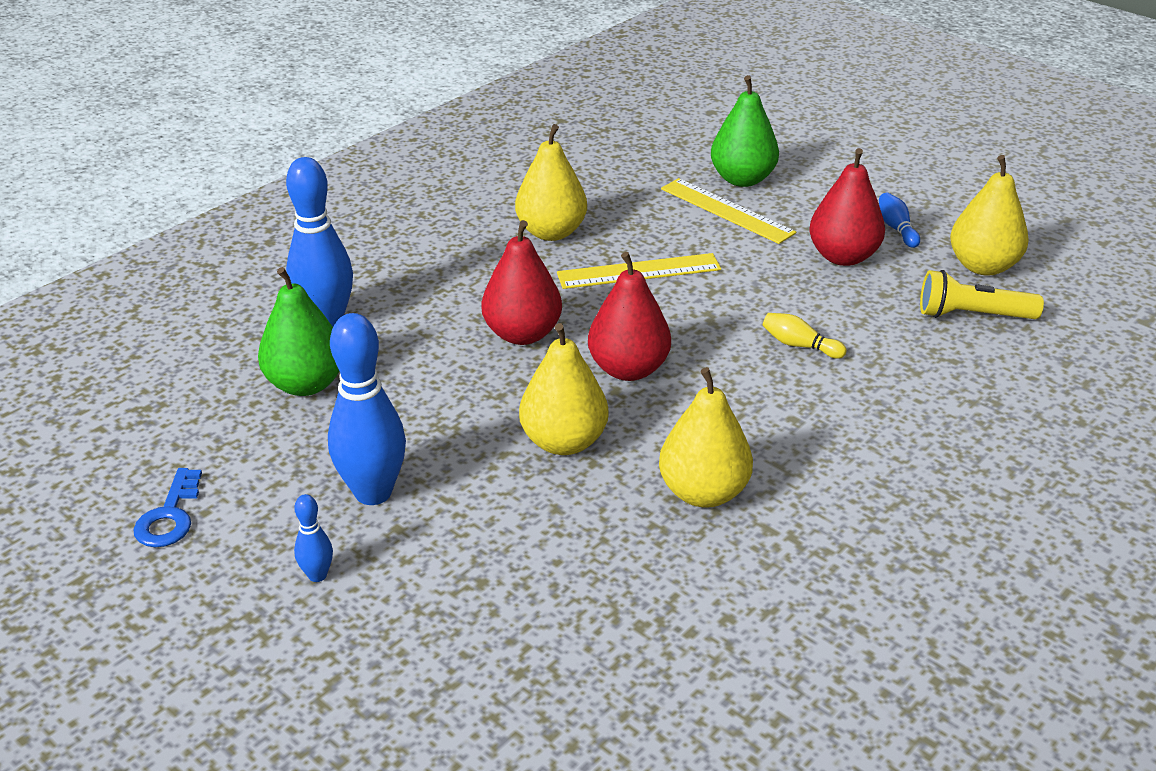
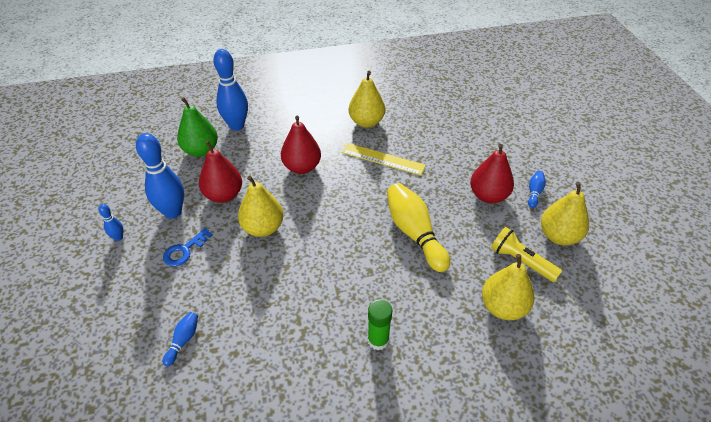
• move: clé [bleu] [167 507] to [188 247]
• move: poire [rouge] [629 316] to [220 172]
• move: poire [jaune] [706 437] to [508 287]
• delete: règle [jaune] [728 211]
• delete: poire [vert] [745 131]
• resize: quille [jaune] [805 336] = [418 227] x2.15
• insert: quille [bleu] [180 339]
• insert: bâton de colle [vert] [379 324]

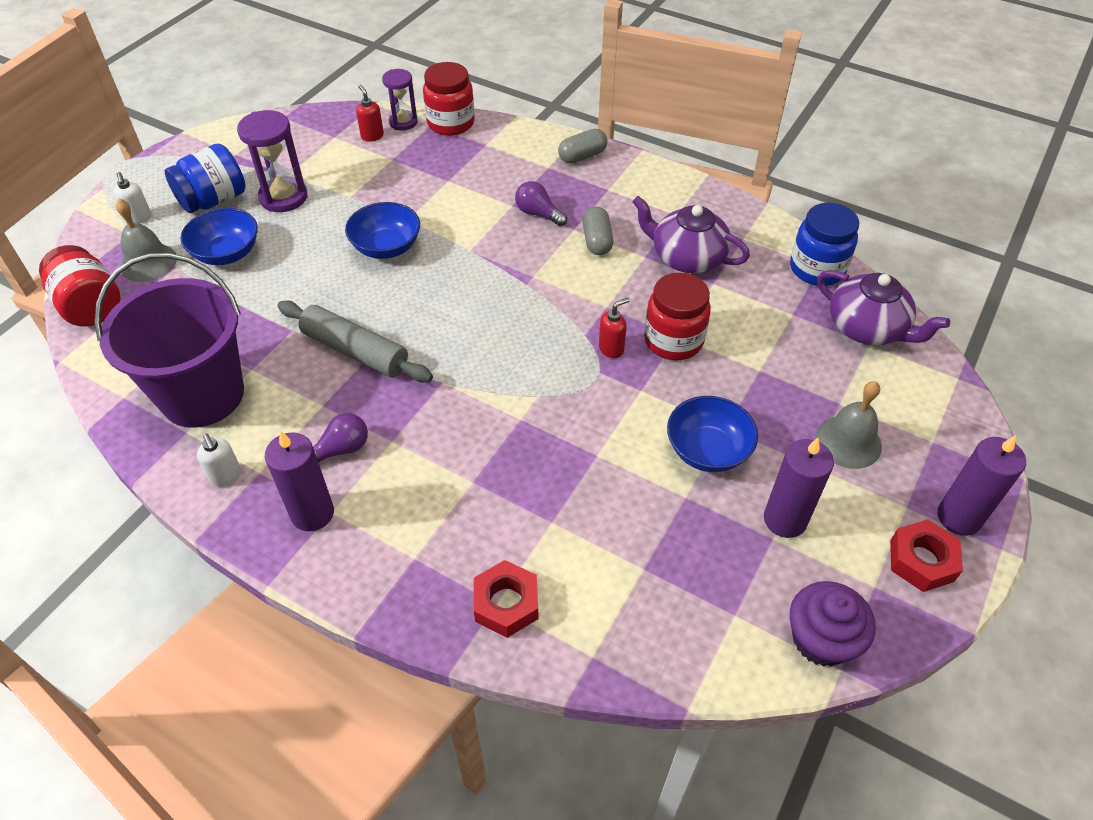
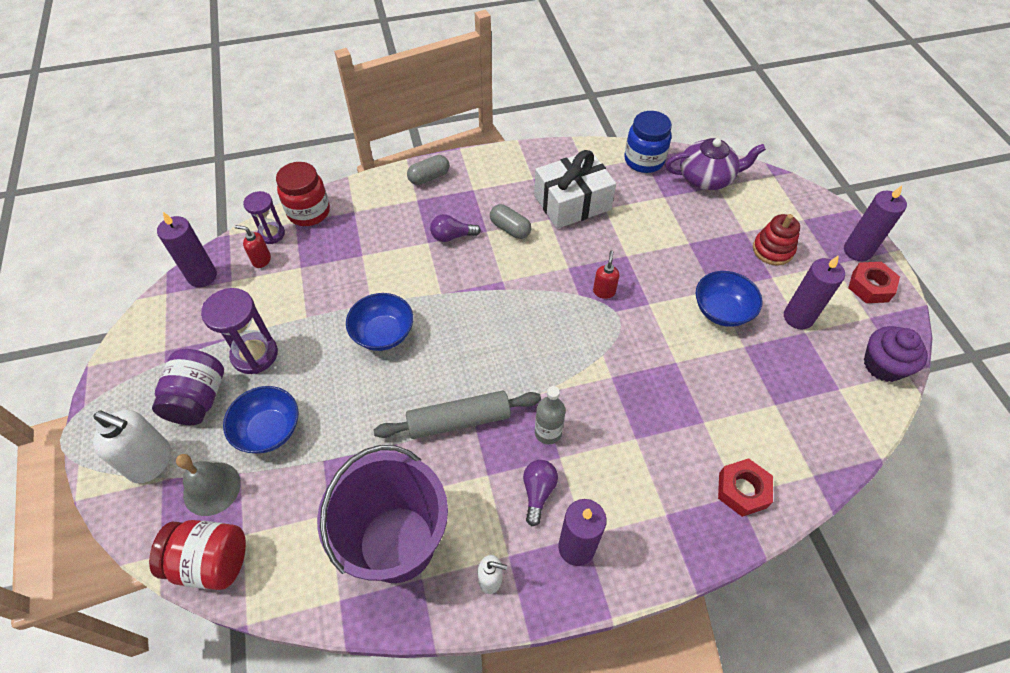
• resize: distributeur de savon [blanc] [132 197] = [132 446] x1.88
• recolor: bocal [bleu] [205 178] to bocal [violet] [188 387]
• rotate: gélule [gris] [582 146] = [428 170] 45 degrees clockwise
• replace: théière [violet] [691 234] to cadeau [blanc] [575 189]
• delete: bocal [rouge] [677 316]
• replace: cloche [gris] [849 425] to jouet à empiler [rouge] [776 239]
• insert: bougie [violet] [187 249]
• insert: bouteille [gris] [550 415]

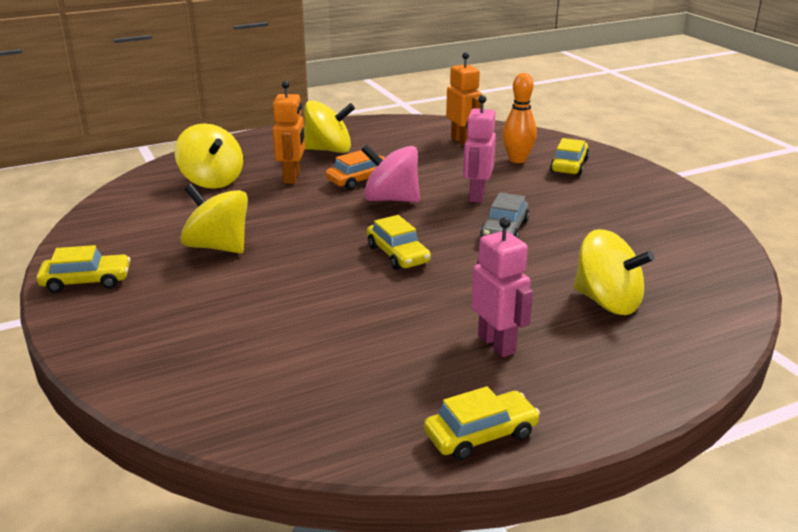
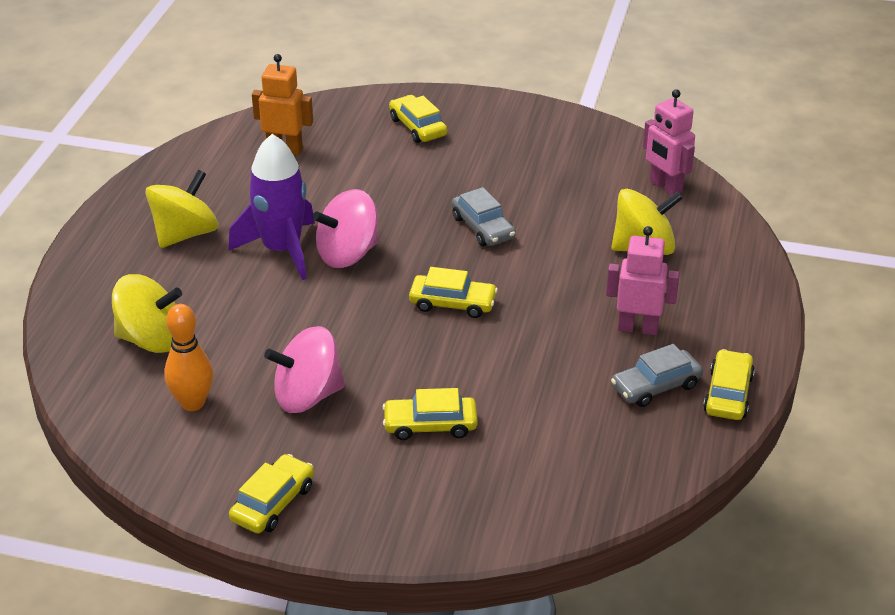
• recolor: toupie [jaune] [214 219] to toupie [rose] [304 369]
• delete: robot [orange] [289 132]
• replace: voiture [orange] [355 170] to fusée [violet] [271 207]
• move: robot [rose] [479 149] to [669 142]
• move: quille [orange] [519 118] to [188 357]
• insert: voiture [jaune] [430 414]
• insert: voiture [gris] [657 375]

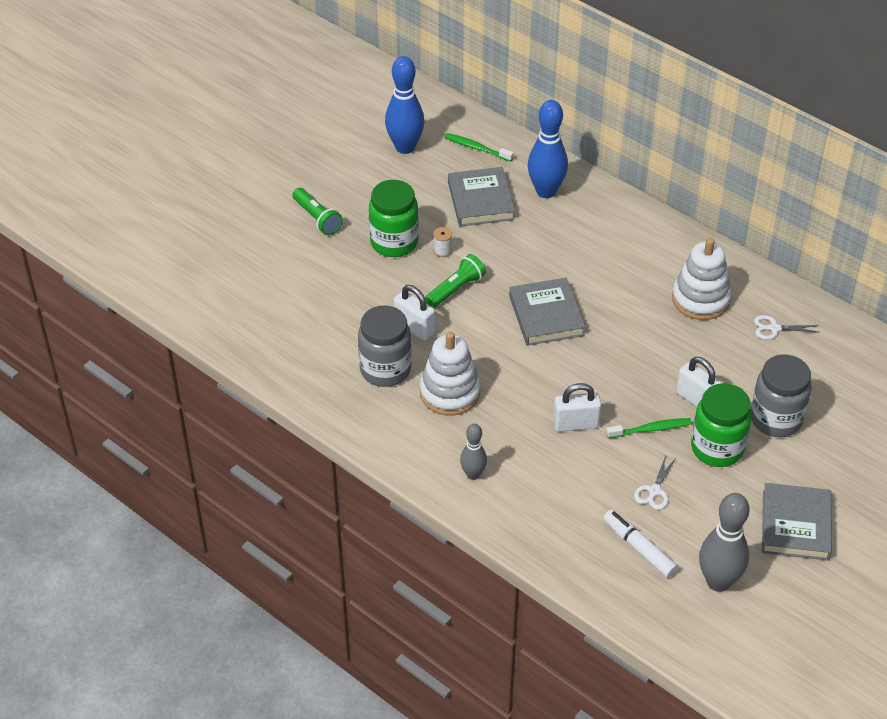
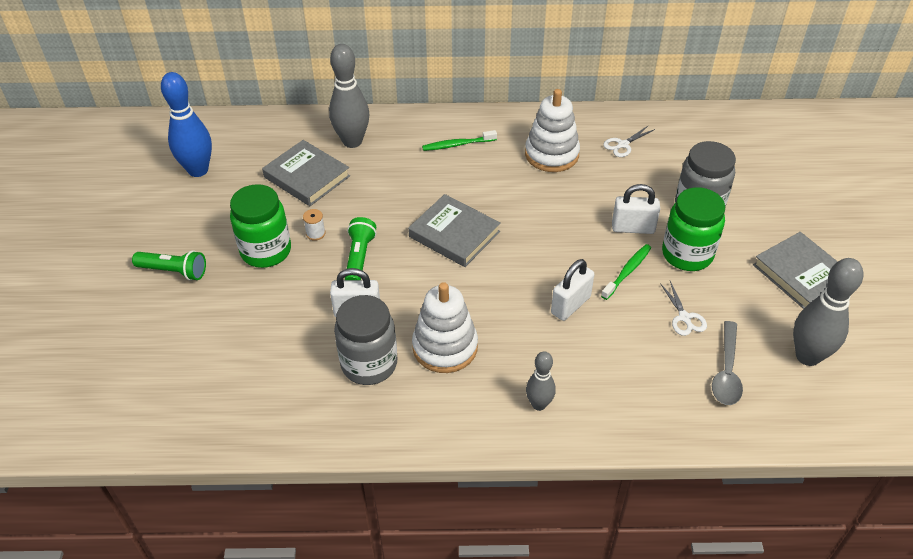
• move: brosse à dents [vert] [478 147] to [459 140]
• recolor: quille [bleu] [548 149] to quille [gris] [349 96]
• replace: feutre [blanc] [640 543] to cuillère [gris] [727 363]

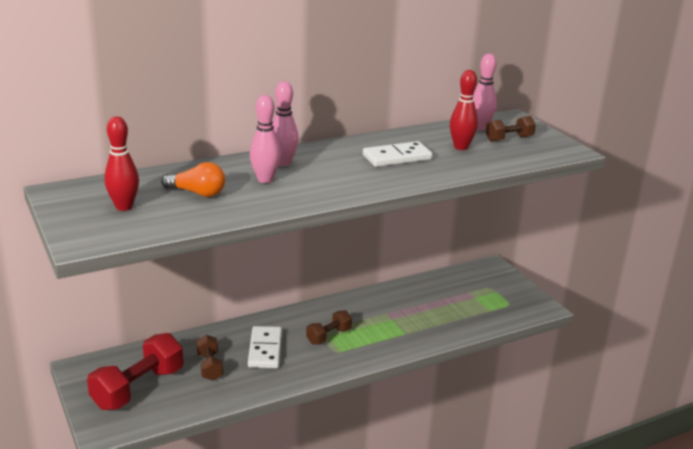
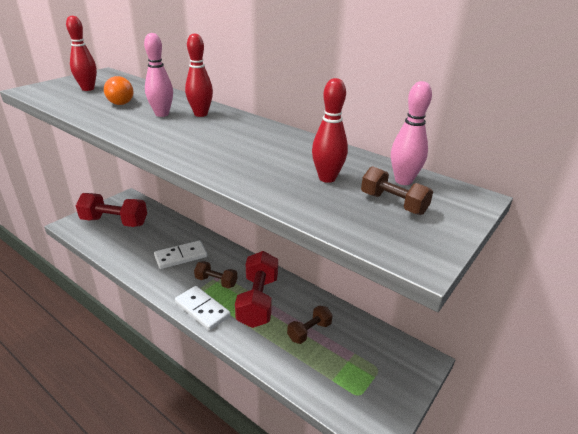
• move: haltère [marron] [209 358] to [310 324]
• recolor: quille [rose] [285 123] to quille [rouge] [199 75]
• move: domino [blanc] [397 154] to [203 308]
• insert: haltère [rouge] [256 289]

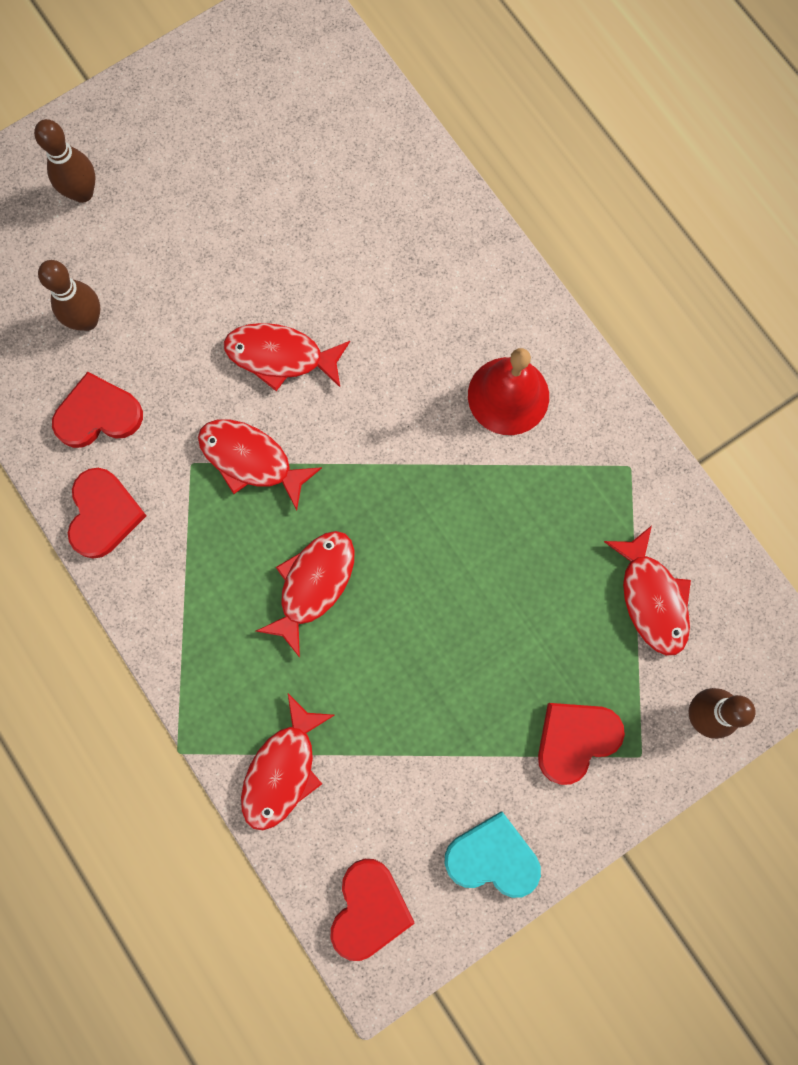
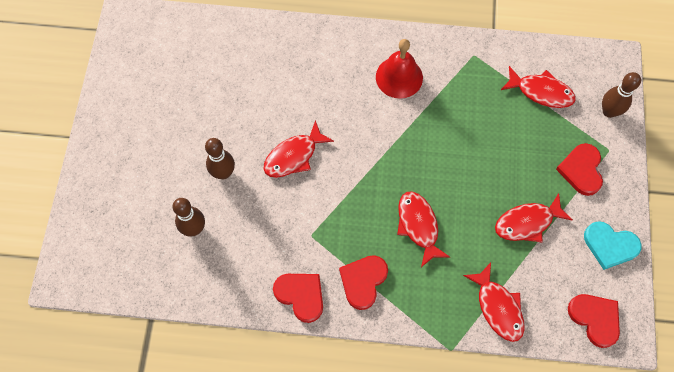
• move: quille [marron] [64 161] to [220 158]
• move: cœur [rouge] [97 410] to [363 282]
• move: poisson [rouge] [260 464] to [534 217]
• rotate: cœur [turquoise] [493 854] = [613 245] 120 degrees counterclockwise

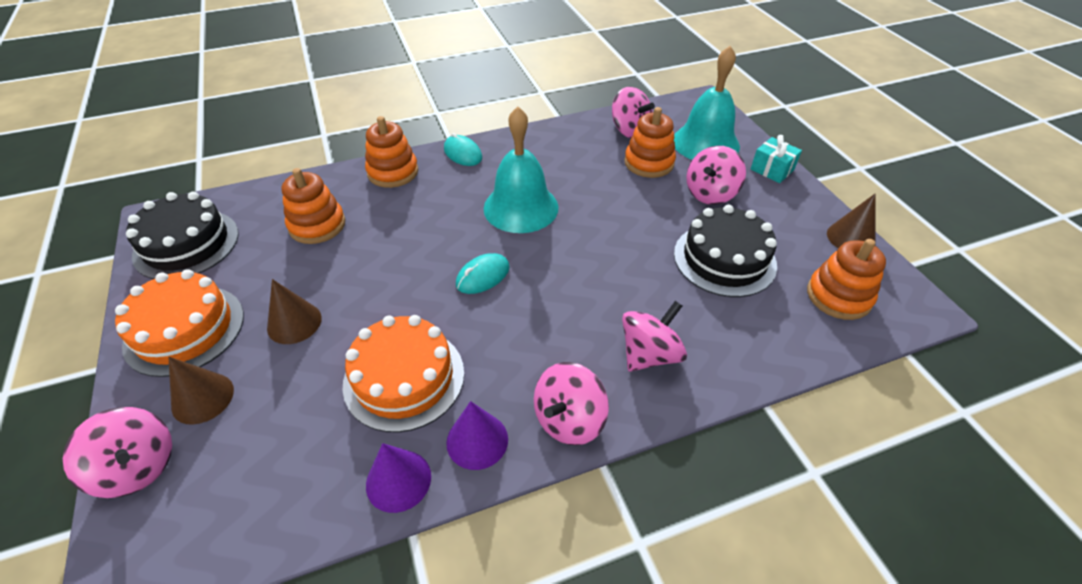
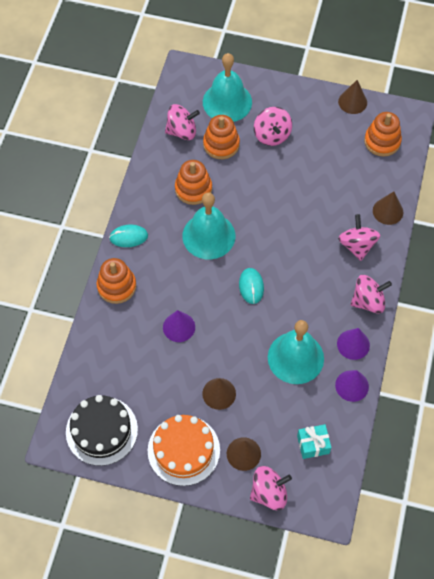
• move: jouet à empiler [orange] [313 206] to [193 182]
• replace: gâteau [orange] [403 374] to cloche [turquoise] [296 352]
• rotate: toupie [rose] [571 403] = [371 294] 90 degrees counterclockwise
• delete: gâteau [noir] [725 251]
• move: cadeau [turquoise] [776 159] to [314 441]
• insert: cône [violet] [179 326]
• insert: cône [marron] [388 208]

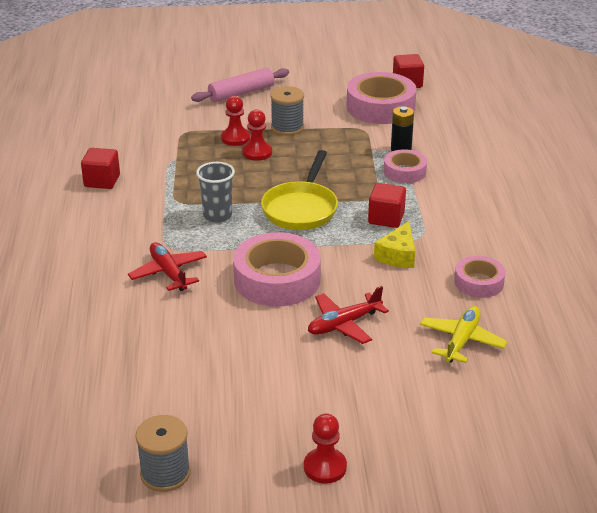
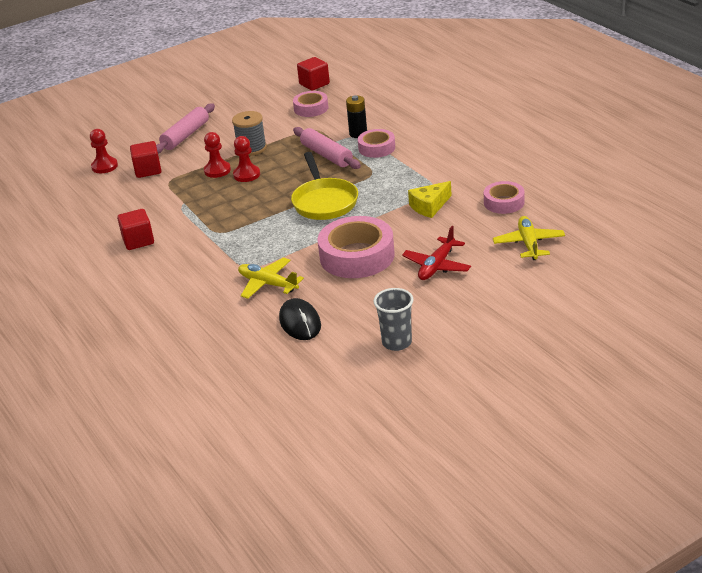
• recolor: avion [rouge] [167 266] to avion [jaune] [271 278]
• delete: bobine [gris] [163 453]
• move: gobelet [gris] [215 192] to [393 319]
• move: pion [rouge] [325 448] to [104 151]
• resize: ruban adhésif [rose] [381 98] = [310 104] x0.57
• move: cube [rouge] [387 205] to [145 159]
• rotate: fromage [jaune] [394 244] = [430 199] 60 degrees clockwise
• insert: souris [noir] [300 319]
• insert: rouleau à pâtisserie [rose] [327 148]

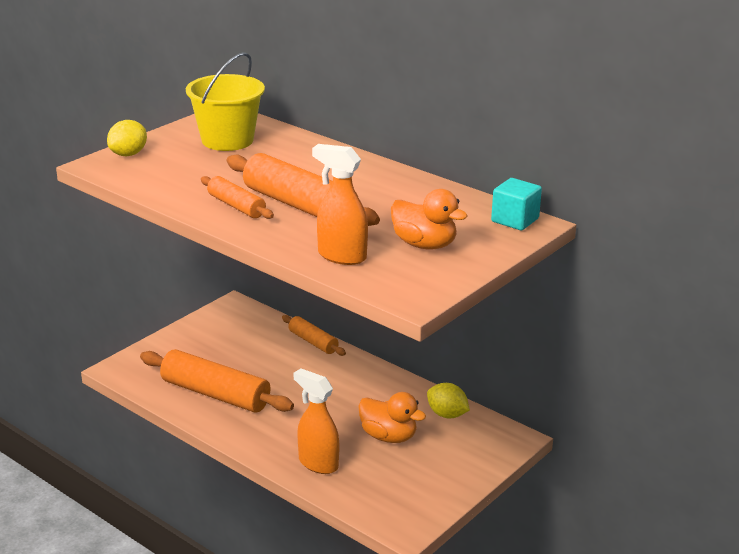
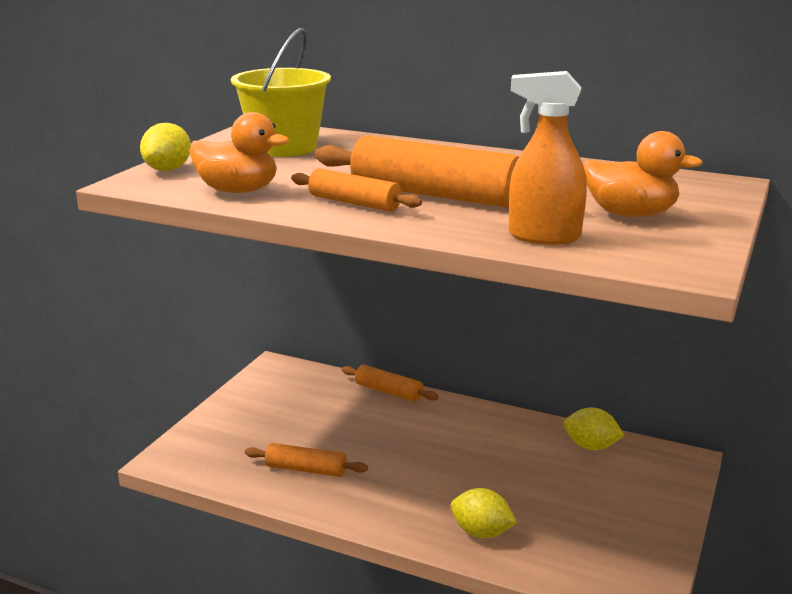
• resize: rouleau à pâtisserie [orange] [217 381] = [306 460] x0.55
• replace: vaporisateur [orange] [316 421] to citron [jaune] [484 513]
• move: canard [orange] [392 417] to [239 152]
• delete: cube [turquoise] [516 204]

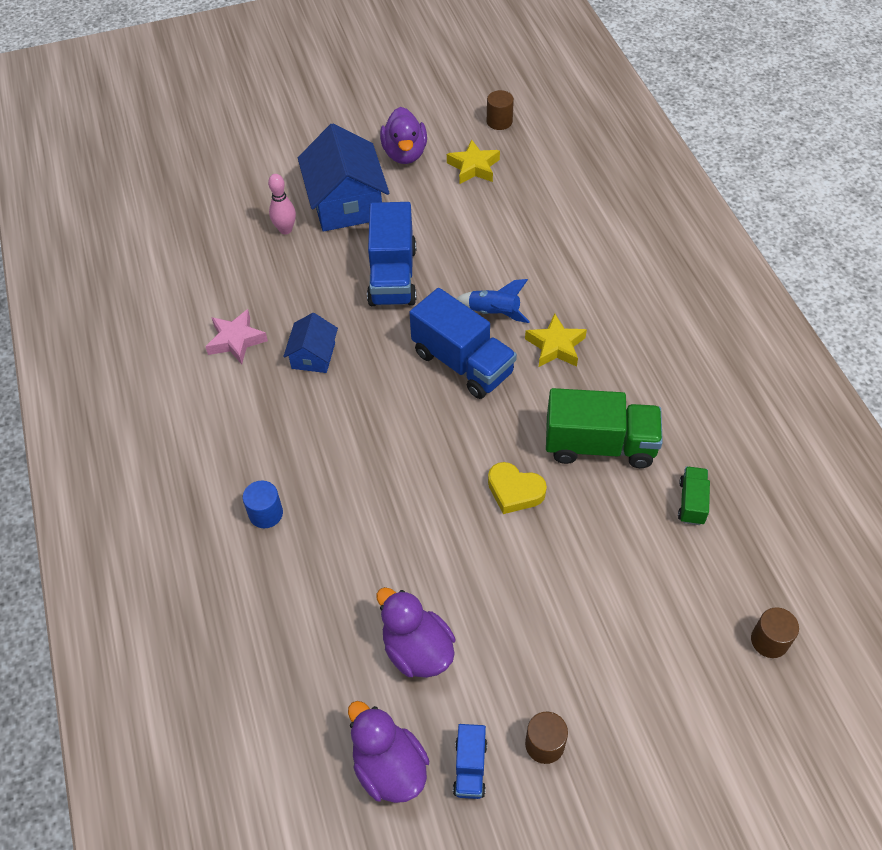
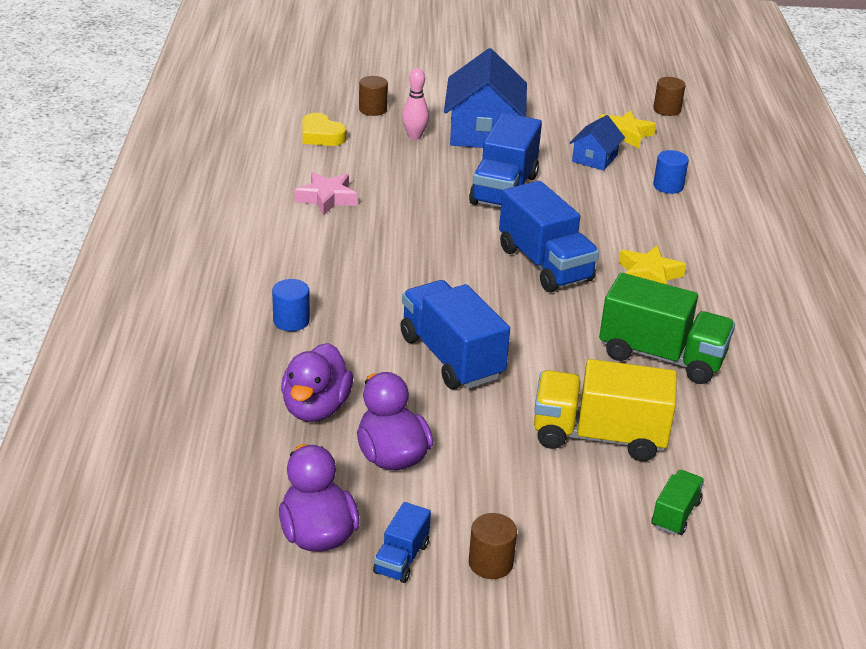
• move: maison [bleu] [310 343] to [597 143]
• move: canard [violet] [403 135] to [317 382]
• delete: fusée [bleu] [493 301]
• move: cœur [jaune] [517 488] to [324 129]
• move: camion [vert] [694 495] to [677 502]
• move: cylindre [marron] [775 633] to [373 96]
• insert: camion [bleu] [455 334]
• insert: camion [jaune] [605 410]
• insert: cylindre [bleu] [671 172]

